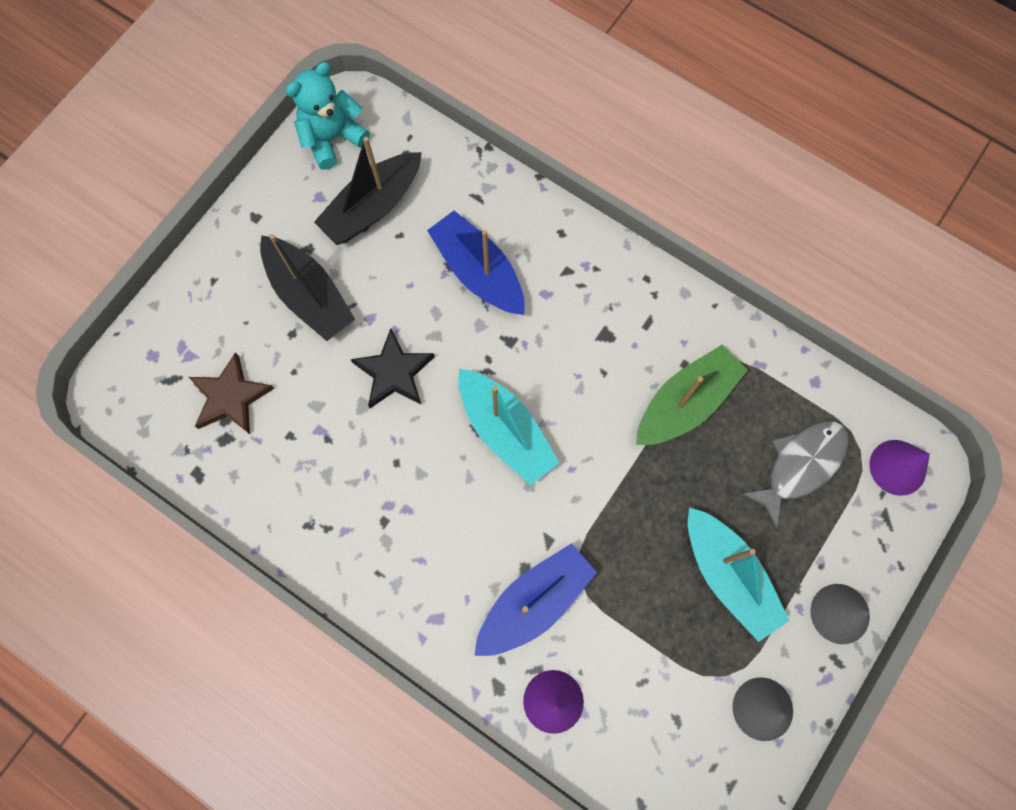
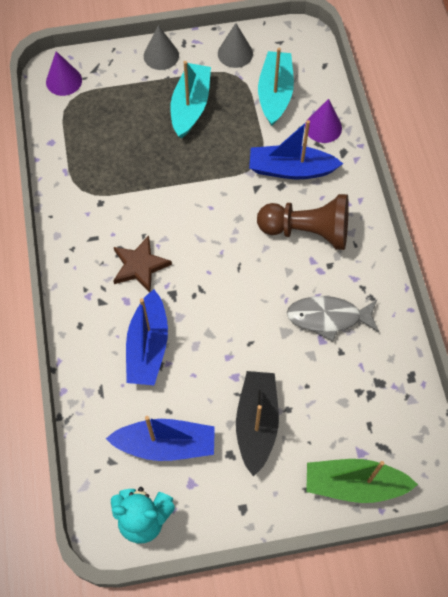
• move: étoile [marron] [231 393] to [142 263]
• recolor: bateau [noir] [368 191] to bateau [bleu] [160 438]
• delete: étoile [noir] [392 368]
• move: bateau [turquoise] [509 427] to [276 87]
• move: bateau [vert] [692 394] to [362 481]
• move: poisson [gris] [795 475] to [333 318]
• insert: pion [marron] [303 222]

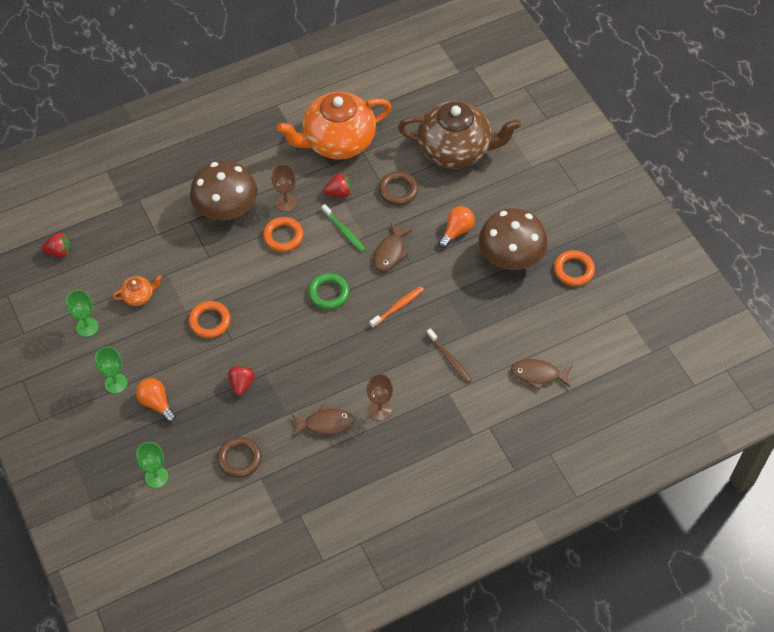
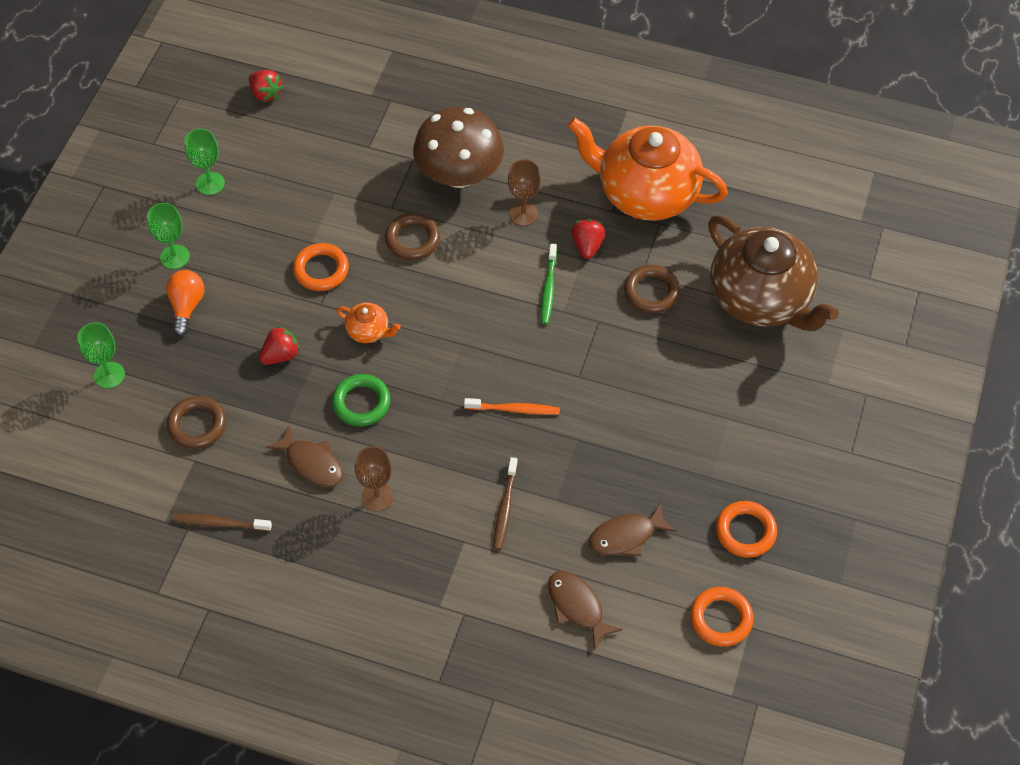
• move: théière [orange] [137 290] to [368 323]
• move: anneau [orange] [283 234] to [721 617]
• move: anneau [vert] [329 291] to [361 400]
• rotate: fraise [rouge] [337 185] = [588 239] 120 degrees counterclockwise
• move: poisson [marron] [393 247] to [632 529]
• delete: ampoule [orange] [456 227]
• delete: champignon [marron] [513 239]
• insert: brosse à dents [marron] [222 522]
• insert: anneau [marron] [412 236]

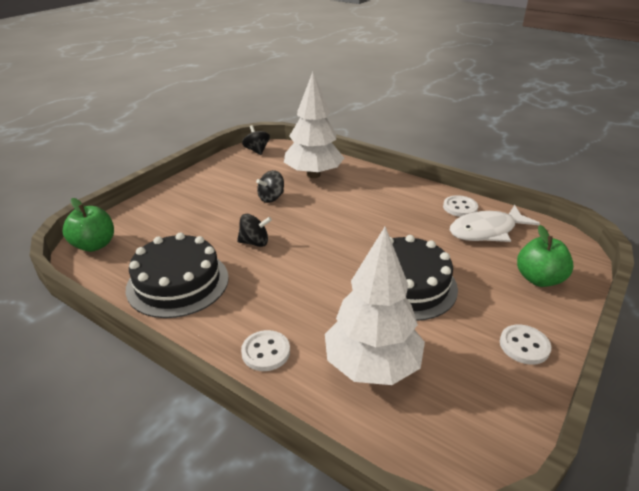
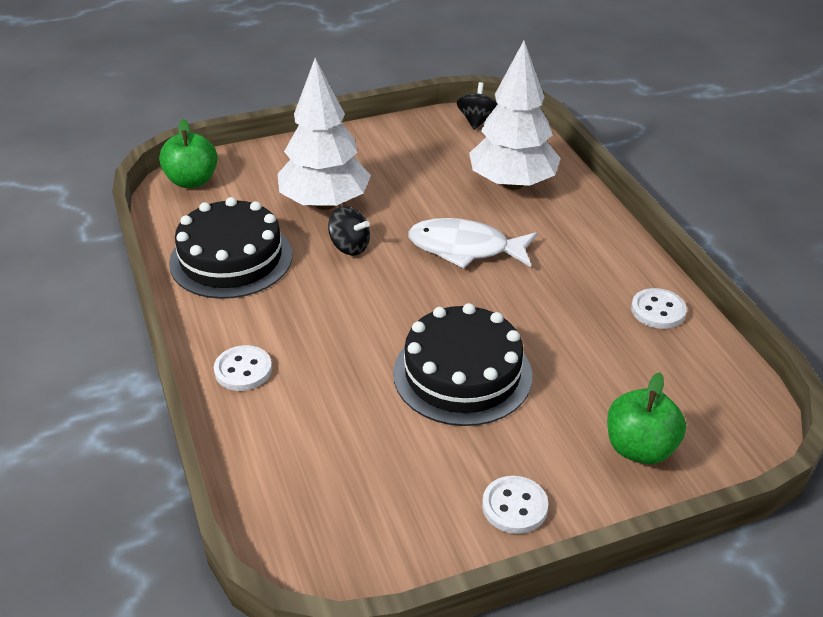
• delete: toupie [noir] [270 186]
• move: arbre [blanc] [375 306] to [324 134]
• move: poisson [blanc] [494 223] to [472 243]

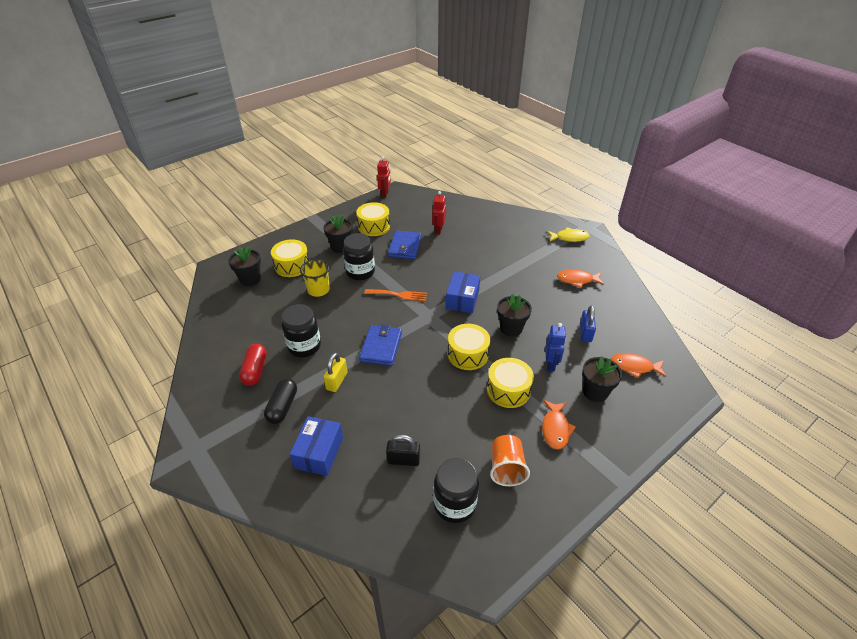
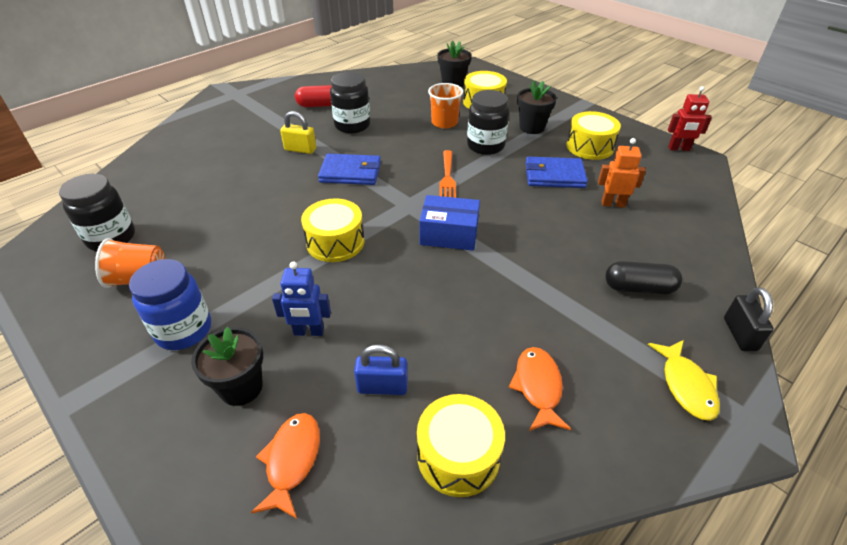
• move: gélule [noir] [280 401] to [644 277]
• delete: boîte [bleu] [316 446]
• recolor: gobelet [jaune] [315 278] to gobelet [orange] [445 106]
• move: cadenas [noir] [403 450] to [749 319]
• recolor: robot [rouge] [439 213] to robot [orange] [622 173]
• move: tambour [jaune] [510 383] to [461 445]
• delete: pot de fleurs [noir] [514 315]
• replace: poisson [orange] [559 424] to bocal [bleu] [170 304]

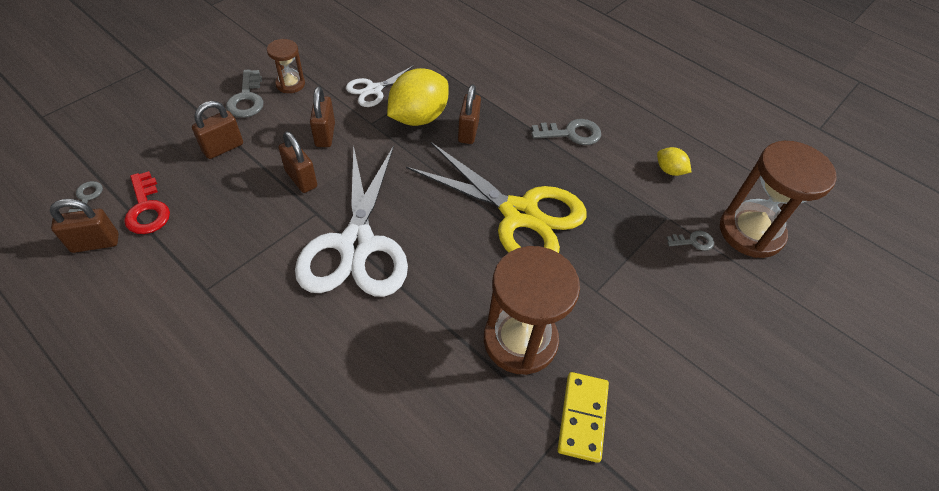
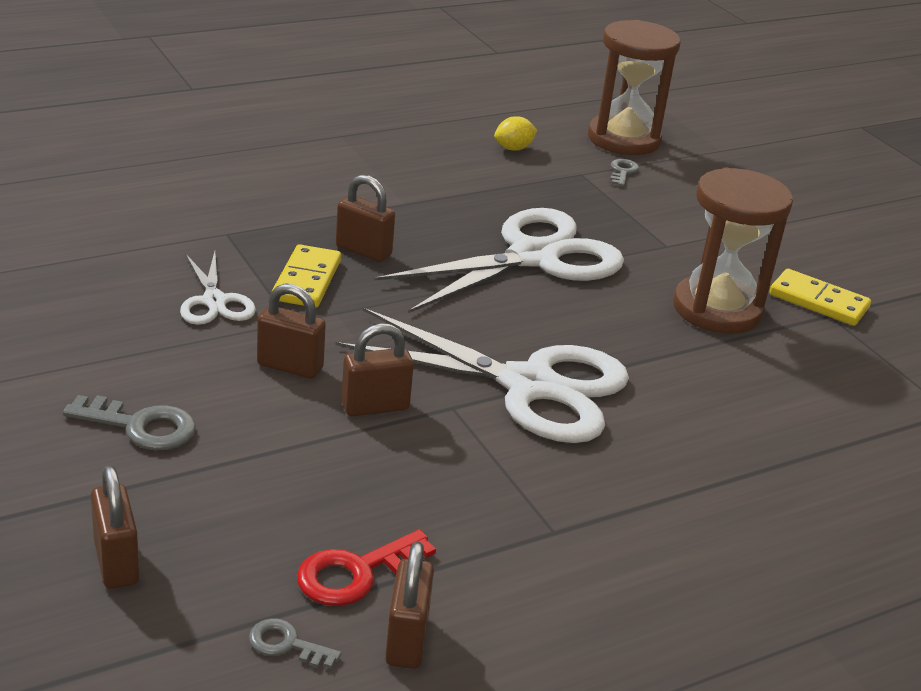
• rotate: clé [rouge] [147 202] = [366 567] 150 degrees clockwise
• move: cadenas [marron] [217 130] to [115 527]
• delete: sablier [marron] [286 66]
• replace: citron [jaune] [418 97] to domino [jaune] [306 276]
• recolor: ciseaux [jaune] [496 197] to ciseaux [blanc] [499 260]
• delete: clé [gris] [566 132]

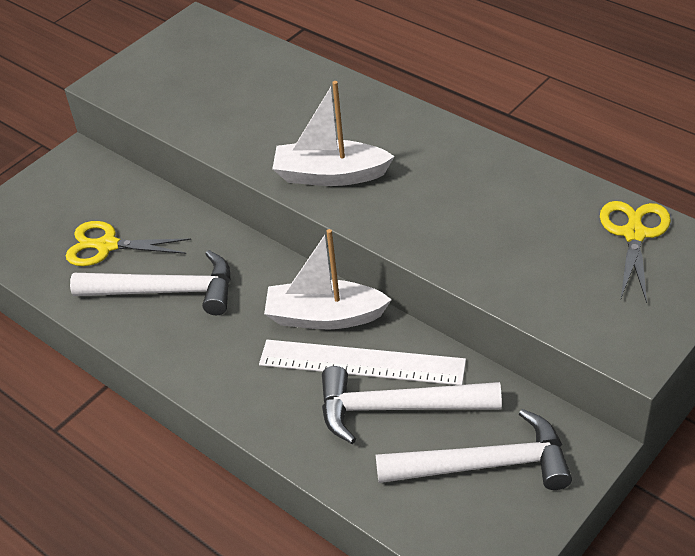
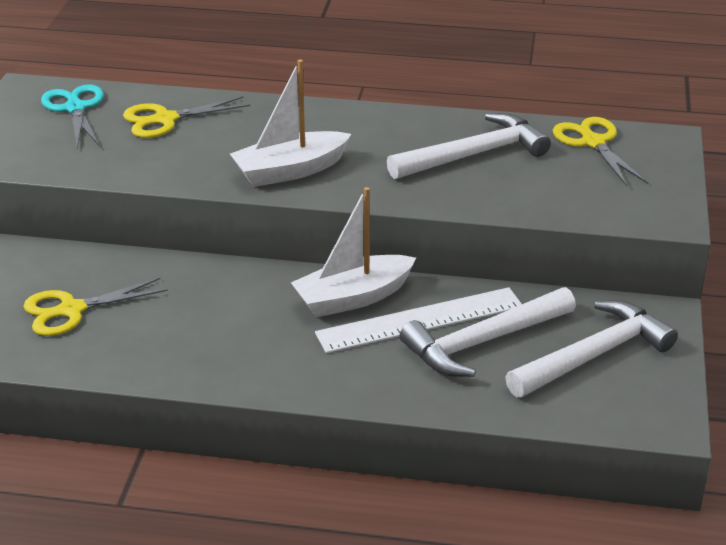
• move: marteau [blanc] [150 282] to [469 146]
• insert: ciseaux [turquoise] [72 115]
• insert: ciseaux [jaune] [186 117]

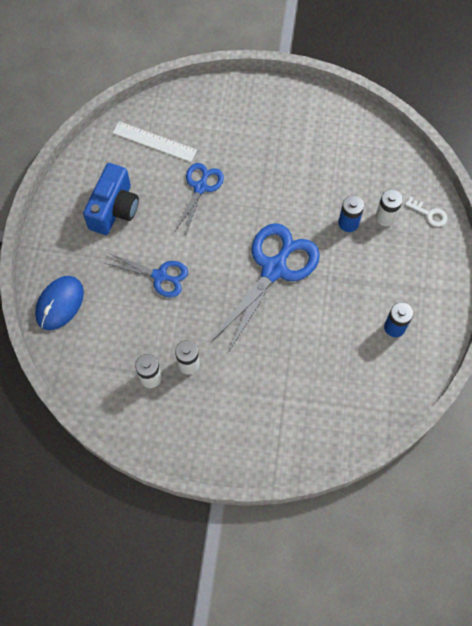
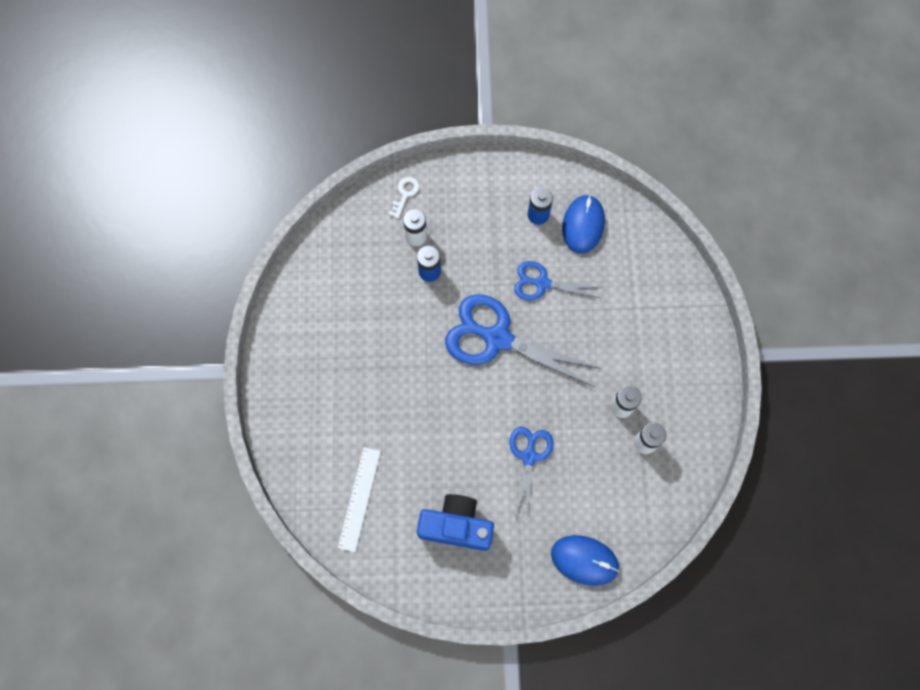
• move: ciseaux [bleu] [199 198] to [558 280]
• insert: souris [bleu] [583 224]

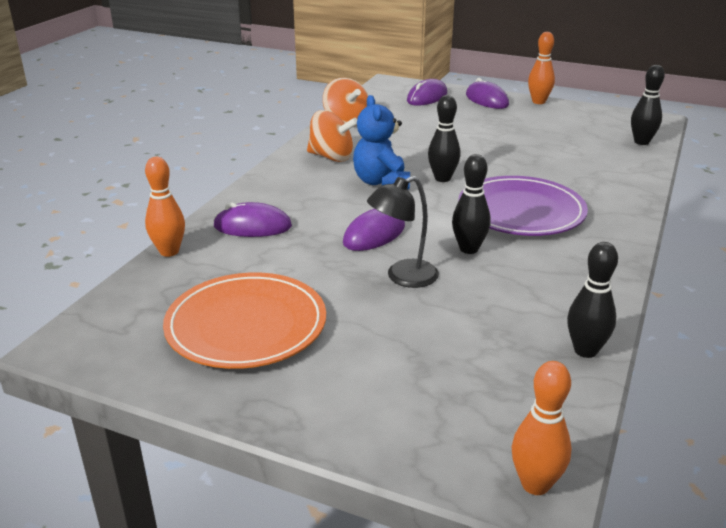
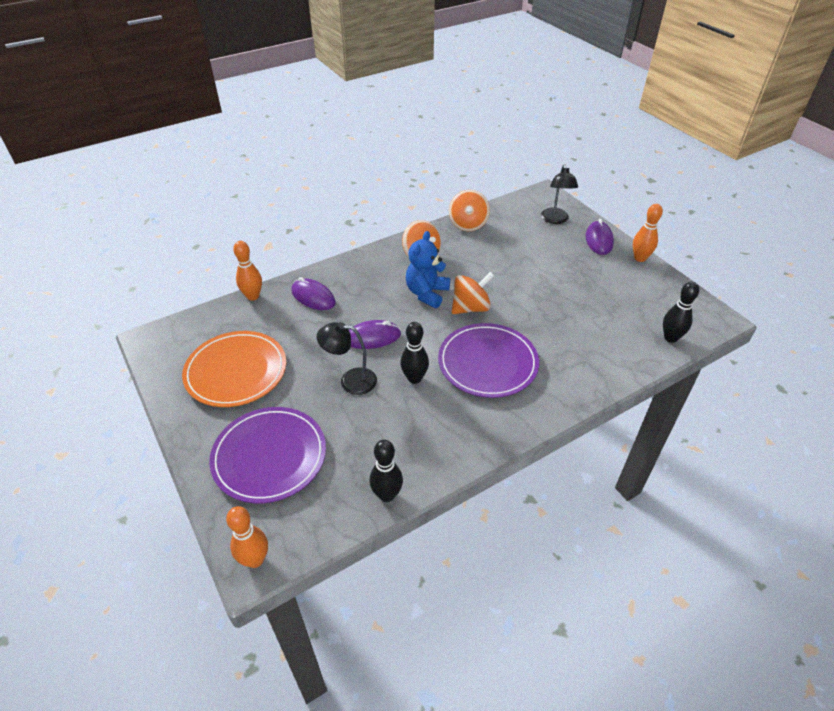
• replace: souris [violet] [427 92] to lampe [noir] [559 194]
• replace: quille [noir] [444 138] to toupie [orange] [473 293]
• insert: assiette [violet] [267 455]

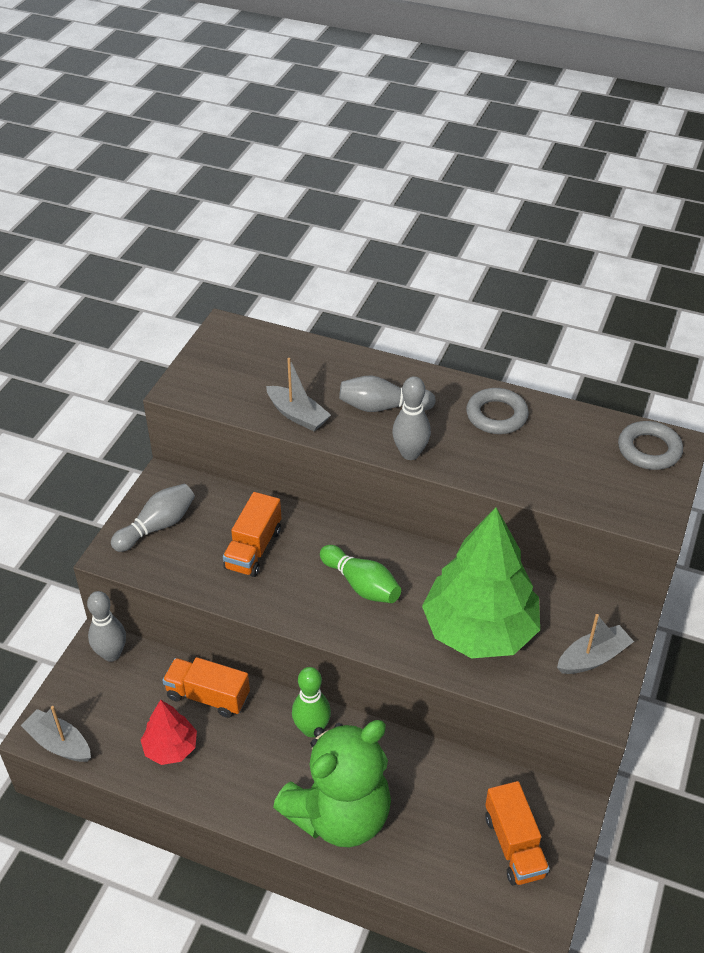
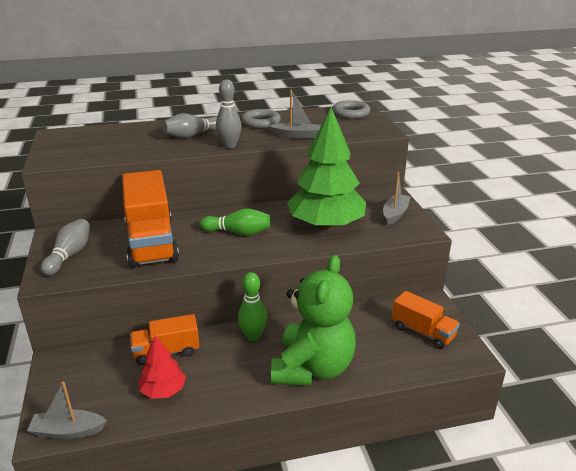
• delete: quille [gris] [106 626]
• resize: camion [orange] [252 534] = [150 219] x1.79
• move: bateau [gris] [298 394] to [295 114]

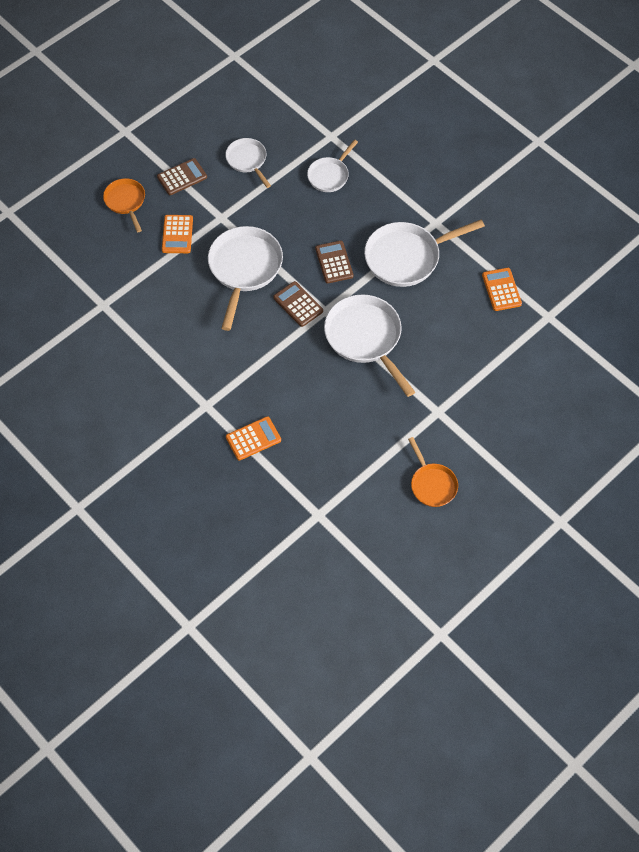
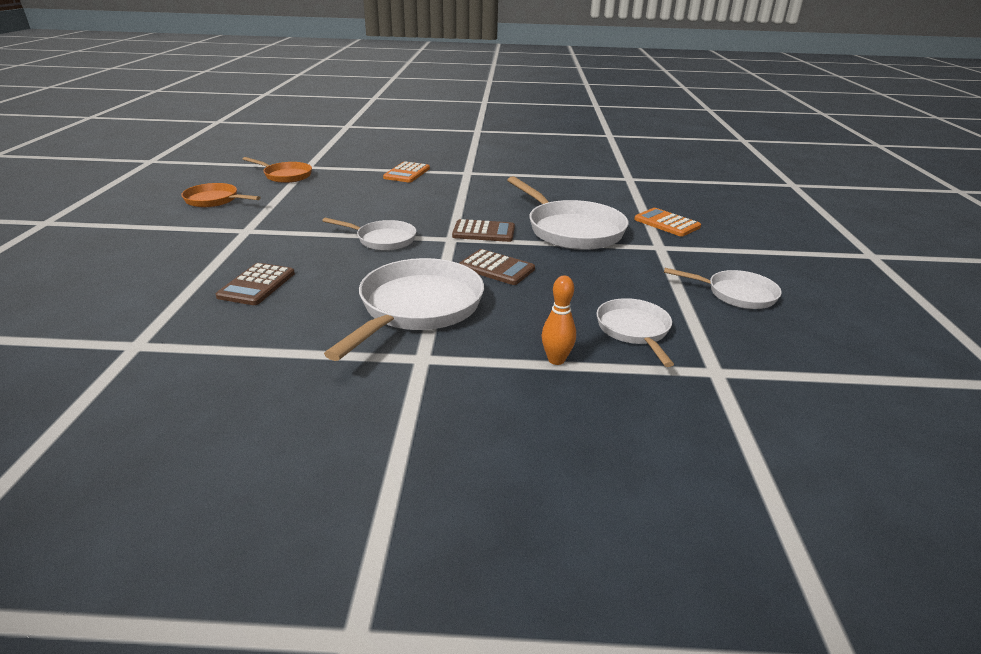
• move: poêle [orange] [124 205] to [277 170]
• move: calculatrice [marron] [182 176] to [255 284]
• resize: poêle [blanc] [369 345] = [369 234] x0.57
• delete: calculatrice [orange] [502 289]
• insert: quille [orange] [558 320]

